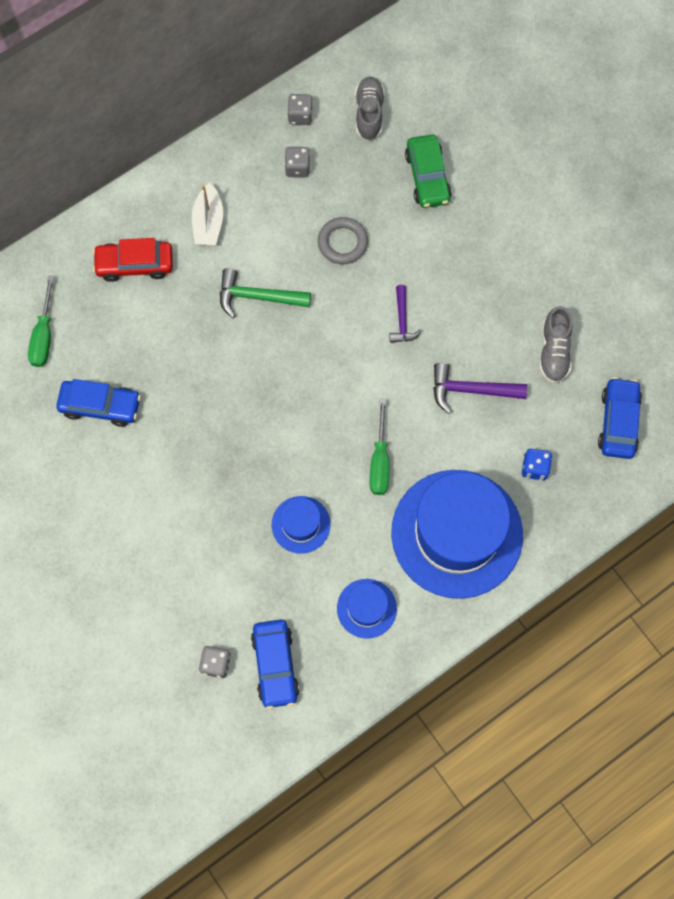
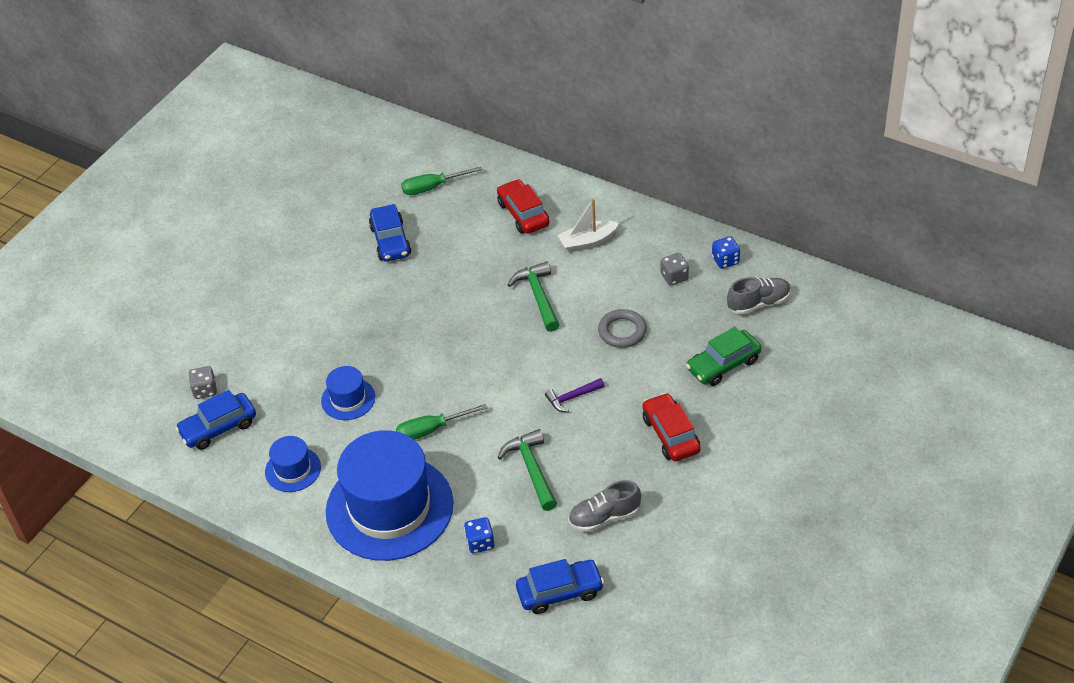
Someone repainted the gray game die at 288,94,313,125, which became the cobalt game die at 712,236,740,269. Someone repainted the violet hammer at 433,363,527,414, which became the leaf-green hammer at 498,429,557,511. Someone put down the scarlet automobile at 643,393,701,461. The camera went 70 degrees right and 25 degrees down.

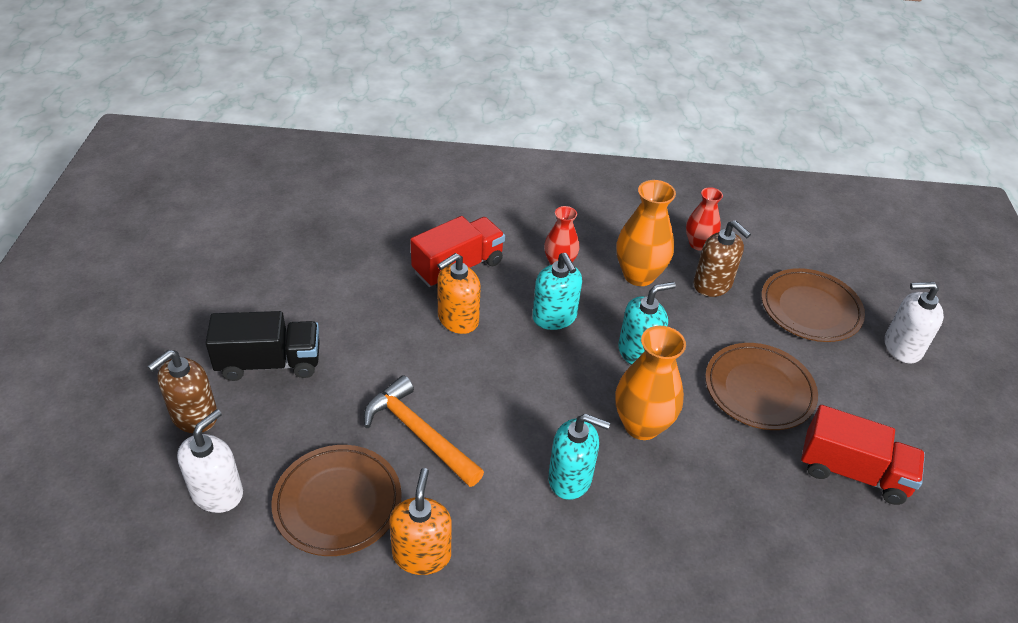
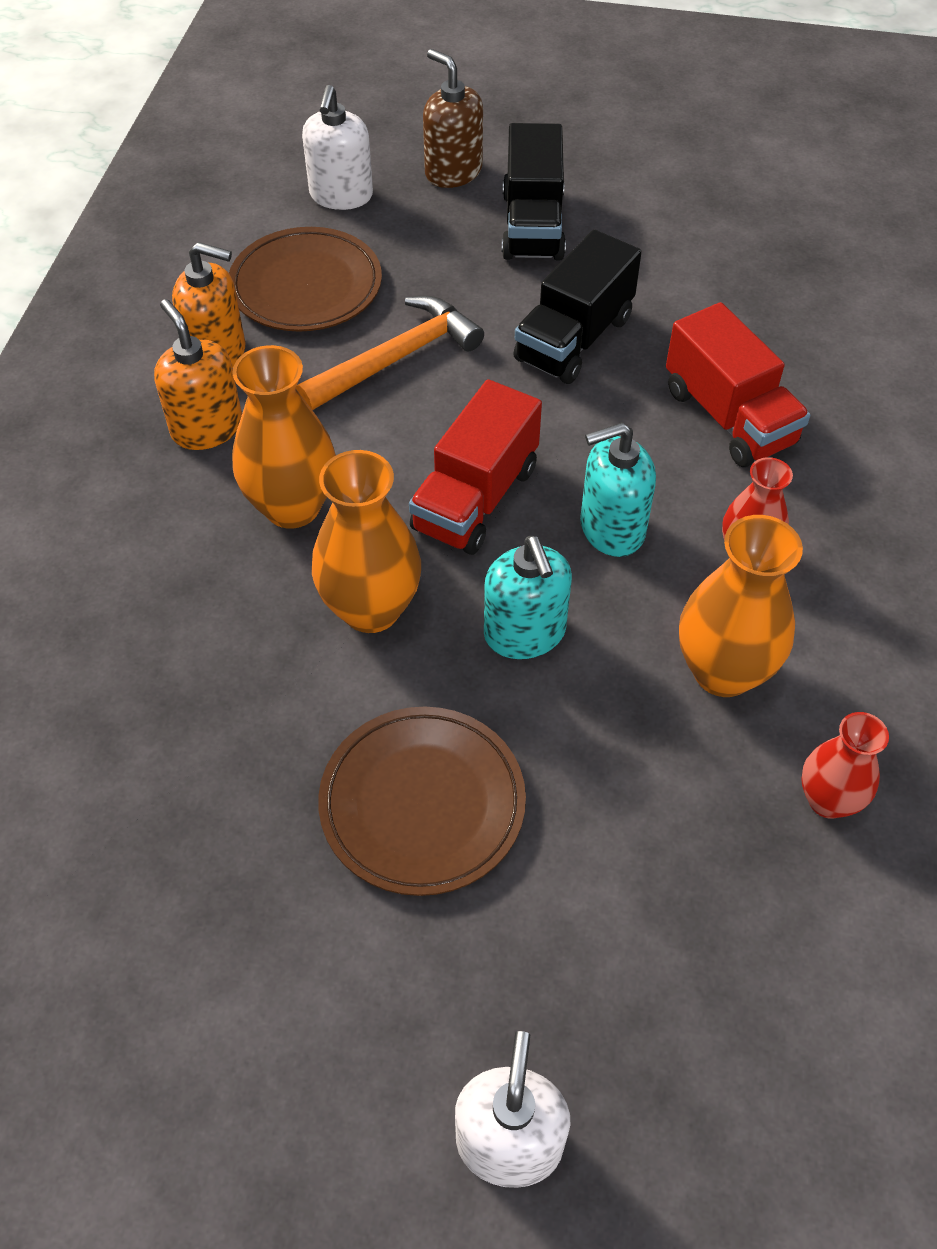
Someone rotated the pure white soap pump at 177,409,243,513 by 60 degrees clockwise. Someone carried the orange soap pump from 437,253,480,334 to 154,299,242,450. Someone swapped the aqua soap pump at 548,414,610,500 for the orange vase at 232,345,336,529. Someone took away the russet soap pump at 694,220,751,297. Someone took away the russet dinner plate at 761,268,865,342. Someone carried the scarlet lorry from 801,405,925,505 to 409,379,542,555. Someone put down the jet-black lorry at 513,230,642,384. The camera went 100 degrees right and 10 degrees up.

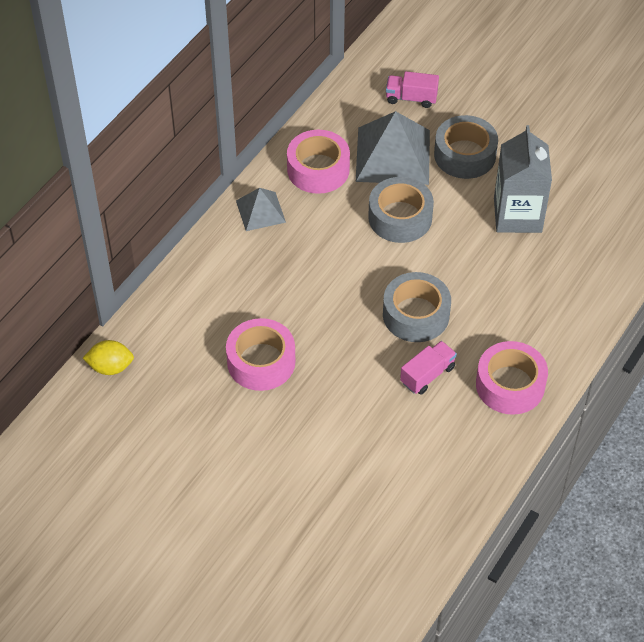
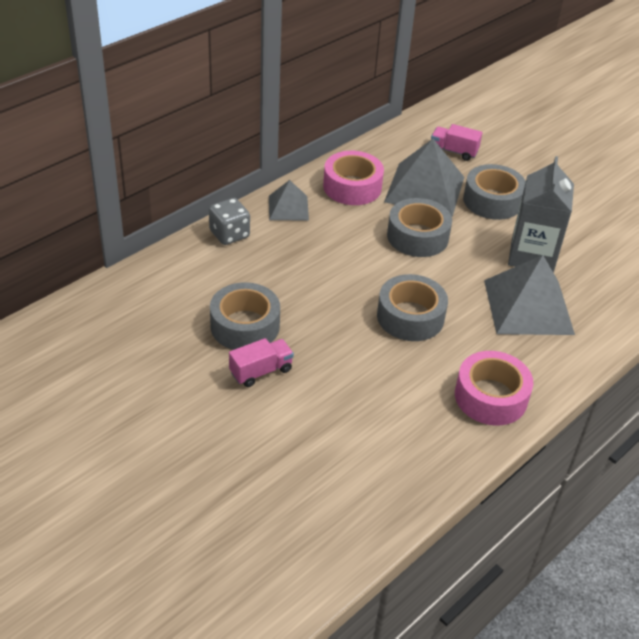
Someone took away the yellow toy lemon at 83,340,134,375. Someone repainted the rosy sticky tape at 226,318,296,391, which became the gray sticky tape at 210,282,280,350. Someone carried the rosy lorry from 400,341,457,395 to 229,338,294,387. Someone put down the gray game die at 209,198,250,245. Someone put down the gray pyramid at 484,255,575,335. The camera went 10 degrees right and 10 degrees down.

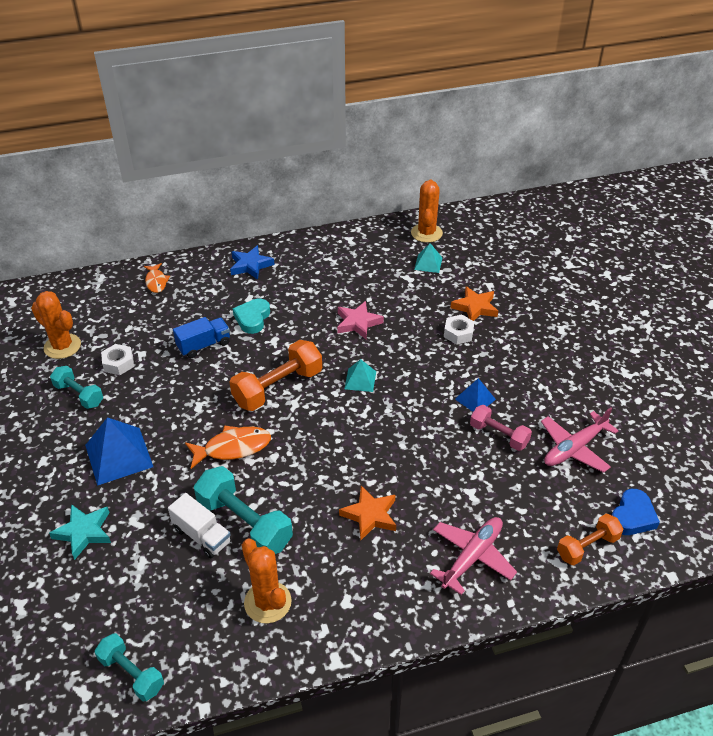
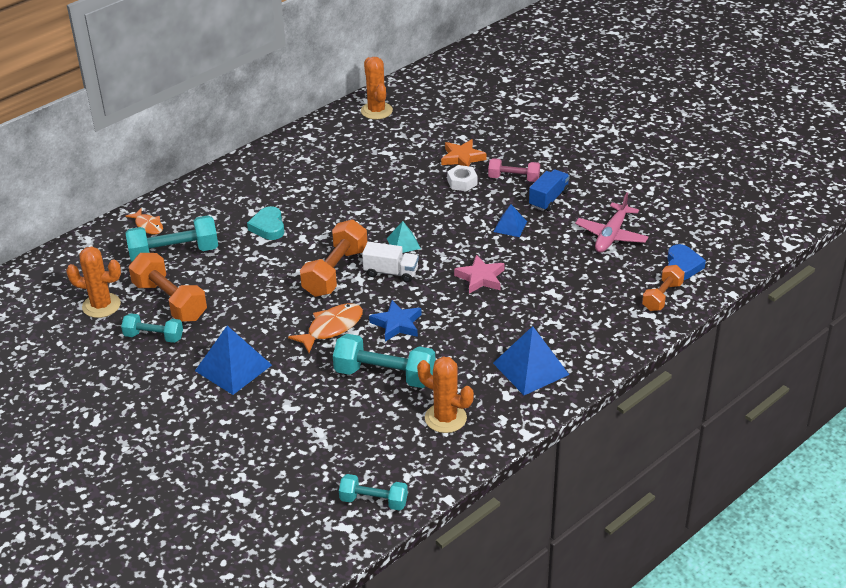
Someone took away the aqua star shape at 49,504,111,560. Someone swapped the pure white nut at 101,344,134,375 for the orange dumbbell at 129,253,207,322. Someone carried the pure white lorry from 168,493,231,558 to 362,242,419,282. Someone carried the cobalt lorry from 173,317,230,358 to 529,169,570,211. Someone carried the cobalt star shape from 230,245,275,280 to 369,300,422,342. Someone carried the rosy star shape from 337,301,384,339 to 454,255,505,294. Someone took away the orange star shape at 339,486,396,540. Someone took away the aqua pyramid at 414,243,442,273. Someone took away the rosy toy plane at 430,517,517,595. Someone carried the rosy dumbbell from 470,405,532,451 to 488,158,540,182. Someone put down the aqua dumbbell at 125,215,218,262. Someone put down the cobalt pyramid at 493,326,569,395. The camera went 25 degrees left and 5 degrees down.

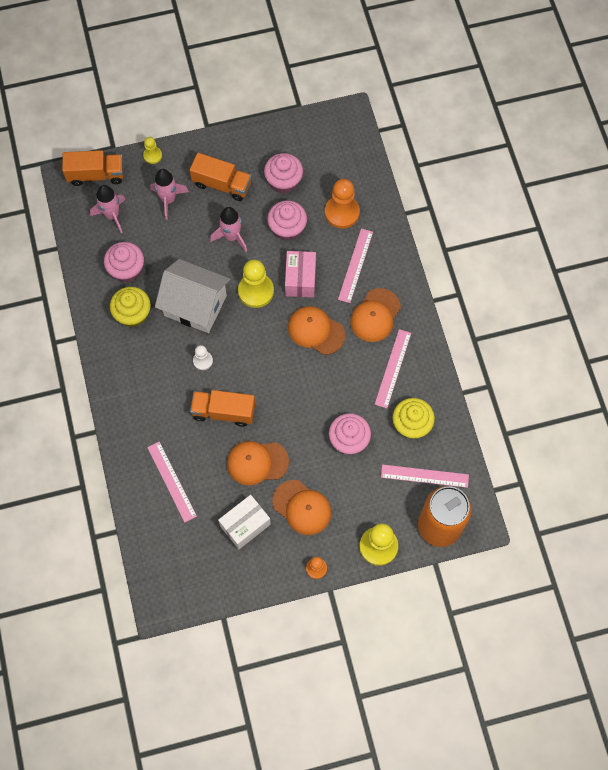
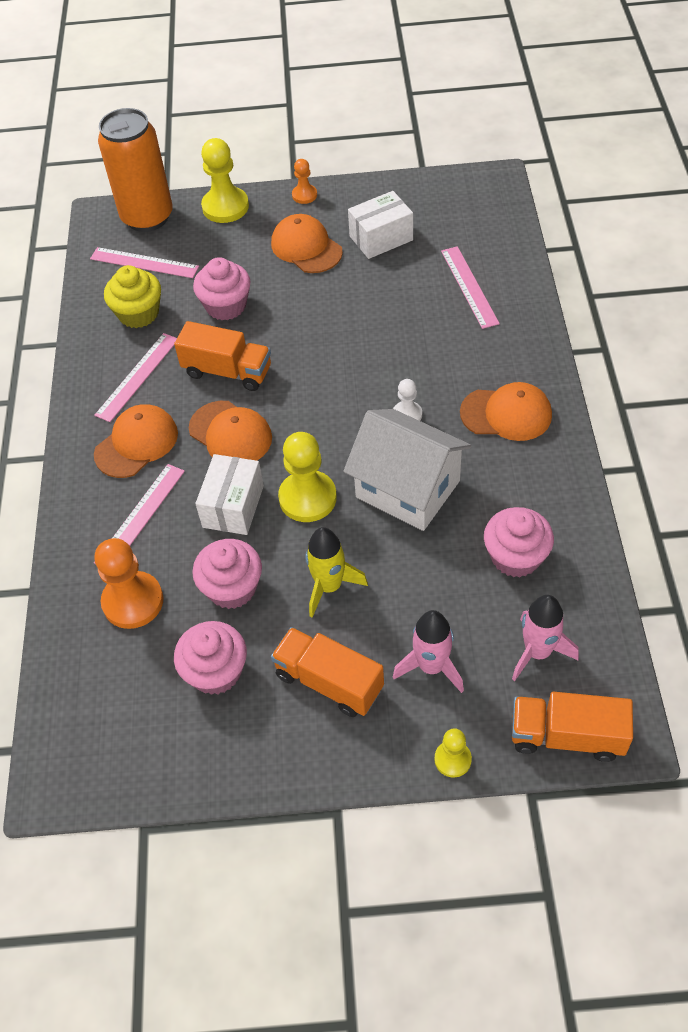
Someone took away the yellow cupcake at 110,287,151,327. Someone carried the orange lorry from 190,390,255,427 to 174,321,271,391. Someone repainted the rosy toy rocket at 210,207,247,252, which became the yellow toy rocket at 305,527,368,618. Someone carried the orange baseball cap from 227,441,289,485 to 460,382,552,441. Someone repainted the rosy box at 285,251,316,297, which became the pure white box at 195,454,264,535. The camera went 165 degrees left and 15 degrees down.

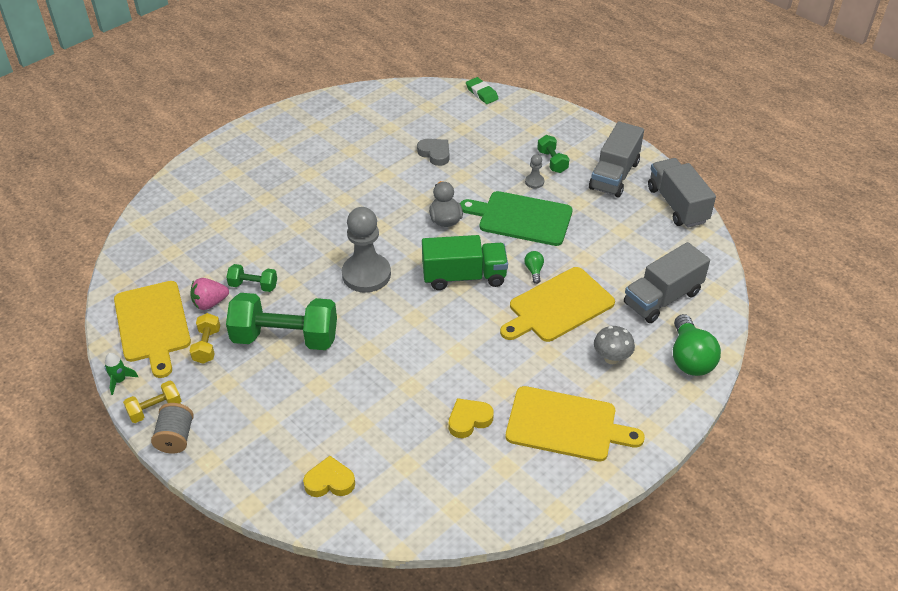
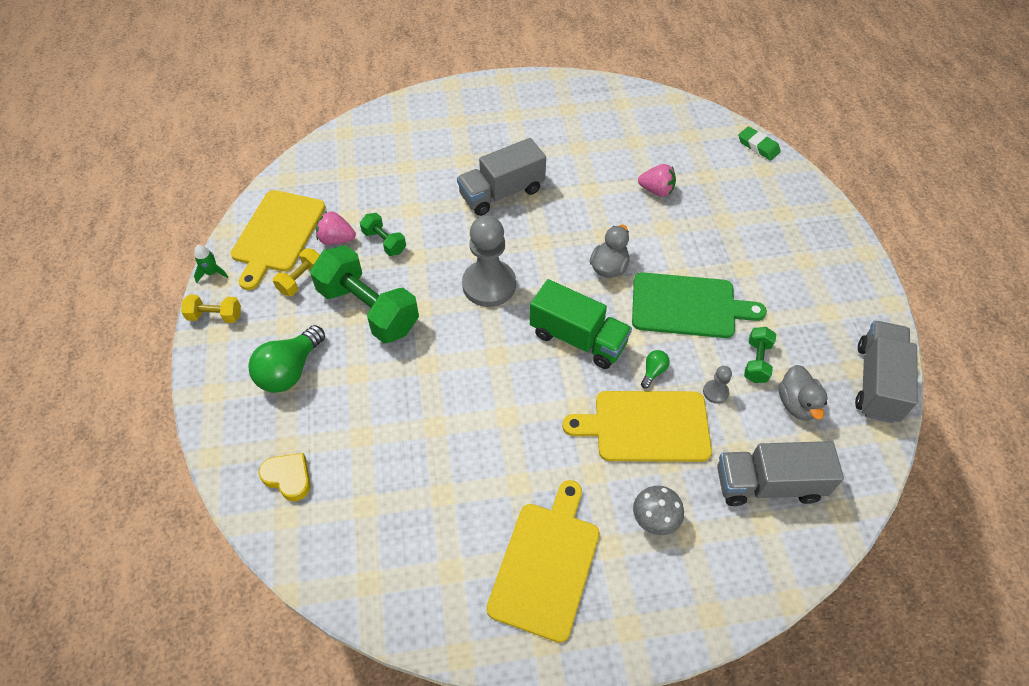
Someone took away the gray bobbin at 151,403,194,454. Someone swapped the gray heart shape at 417,139,449,166 for the rosy strawberry at 638,164,676,197. Someone took away the yellow heart shape at 449,398,494,438. Someone rotated the leaf-green bread board at 460,191,573,246 by 135 degrees clockwise. Someone rotated the leaf-green gum eraser at 466,77,499,104 by 45 degrees counterclockwise. Someone rotated the yellow bread board at 506,386,645,462 by 120 degrees counterclockwise. Someone carried the gray chess pawn from 525,154,544,189 to 703,366,732,404. Someone carried the leaf-green dumbbell from 537,135,569,173 to 744,327,776,383. Someone carried the gray lorry from 589,121,644,198 to 457,138,546,216. Someone carried the leaf-green bulb from 673,314,721,376 to 248,325,325,393. Someone put down the gray duck at 778,365,828,421. The camera went 35 degrees right and 10 degrees up.

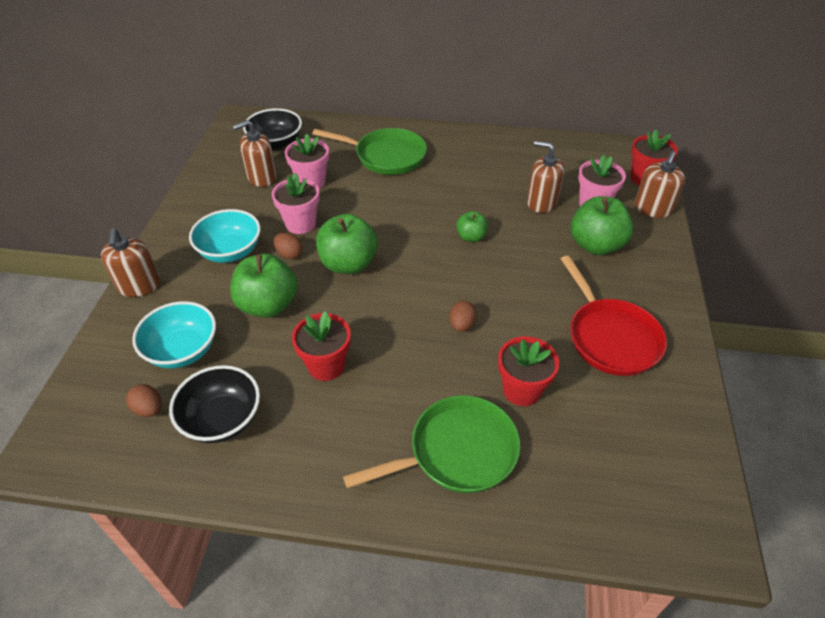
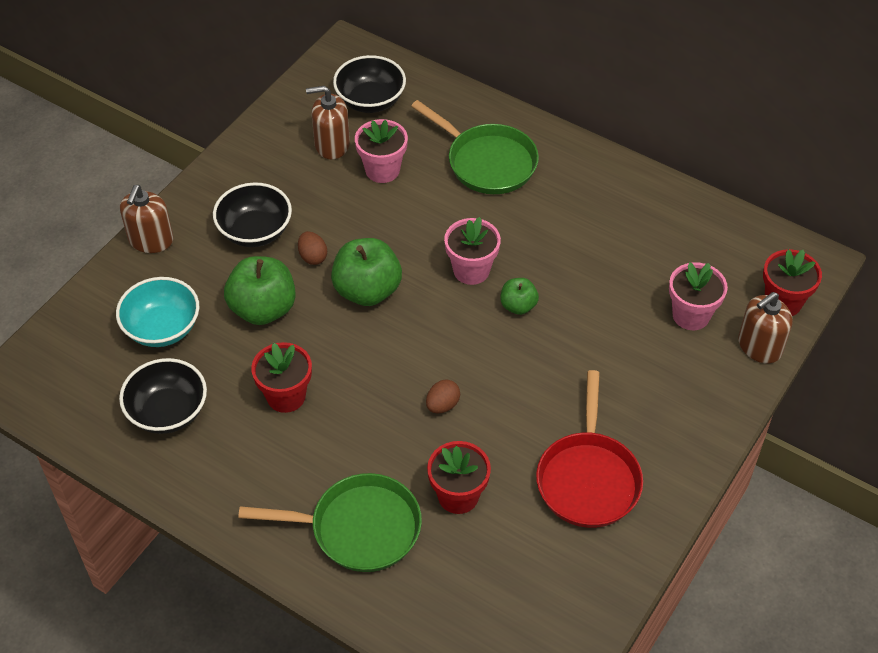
Someone took away the russet egg at 126,384,162,417. Someone repainted the aqua bowl at 189,209,261,263, which became the jet-black bowl at 213,182,292,247. Someone carried the rosy plant pot from 272,173,320,234 to 444,217,501,285. Someone took away the russet soap pump at 527,141,564,213. Someone took away the leaf-green apple at 571,196,634,255. The camera went 25 degrees right and 5 degrees up.

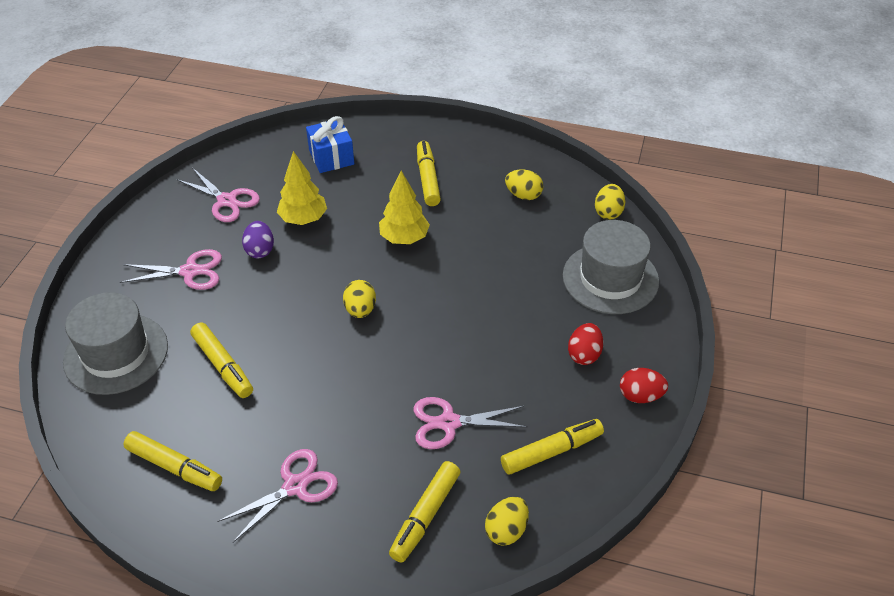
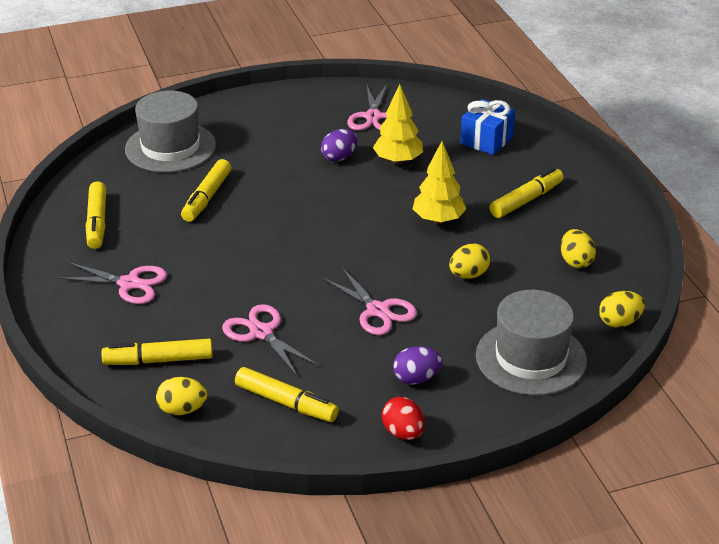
Someone carried the rosy pair of scissors from 120,249,222,290 to 322,267,417,335. Someone carried the yellow egg from 343,280,376,318 to 449,243,490,279. Someone repainted the scarlet egg at 568,323,603,365, which became the violet egg at 393,346,442,384. The camera went 55 degrees right and 10 degrees down.

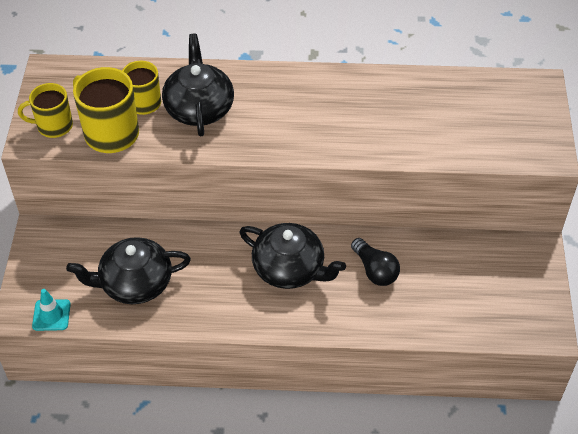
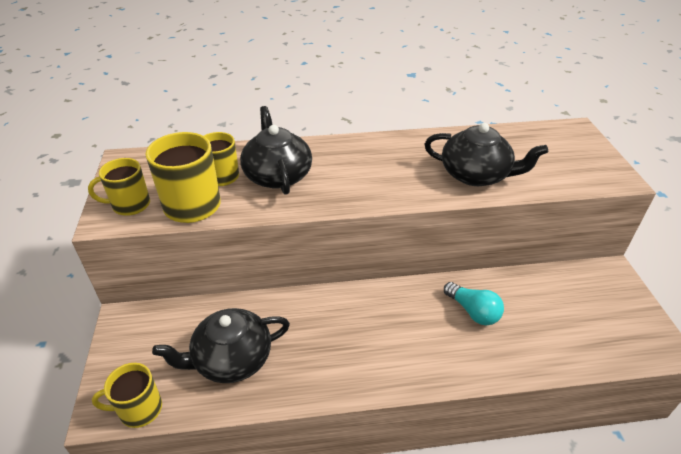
Someone swapped the aqua safety cone at 32,289,71,331 for the yellow coffee mug at 92,363,162,428. Someone carried the jet-black tea pot from 240,223,346,289 to 424,123,548,186. Someone repainted the jet-black bulb at 351,238,400,286, which became the aqua bulb at 444,282,504,325. The camera went 10 degrees left and 10 degrees down.

